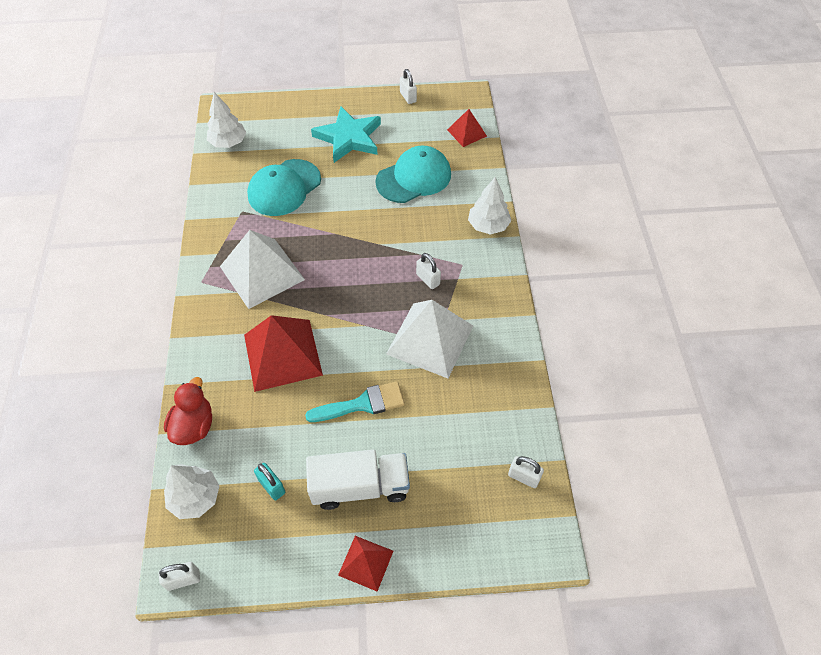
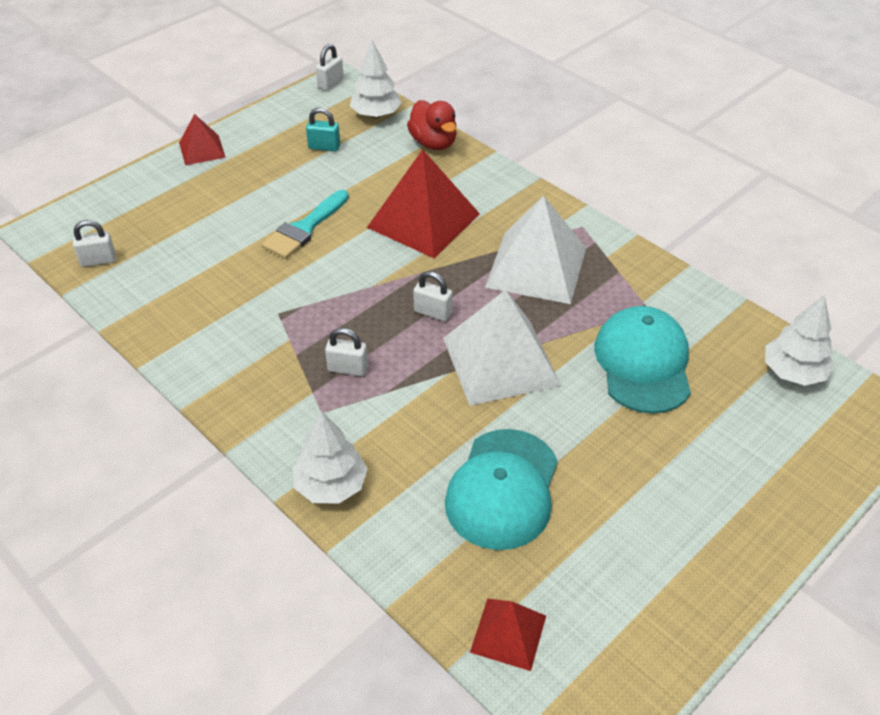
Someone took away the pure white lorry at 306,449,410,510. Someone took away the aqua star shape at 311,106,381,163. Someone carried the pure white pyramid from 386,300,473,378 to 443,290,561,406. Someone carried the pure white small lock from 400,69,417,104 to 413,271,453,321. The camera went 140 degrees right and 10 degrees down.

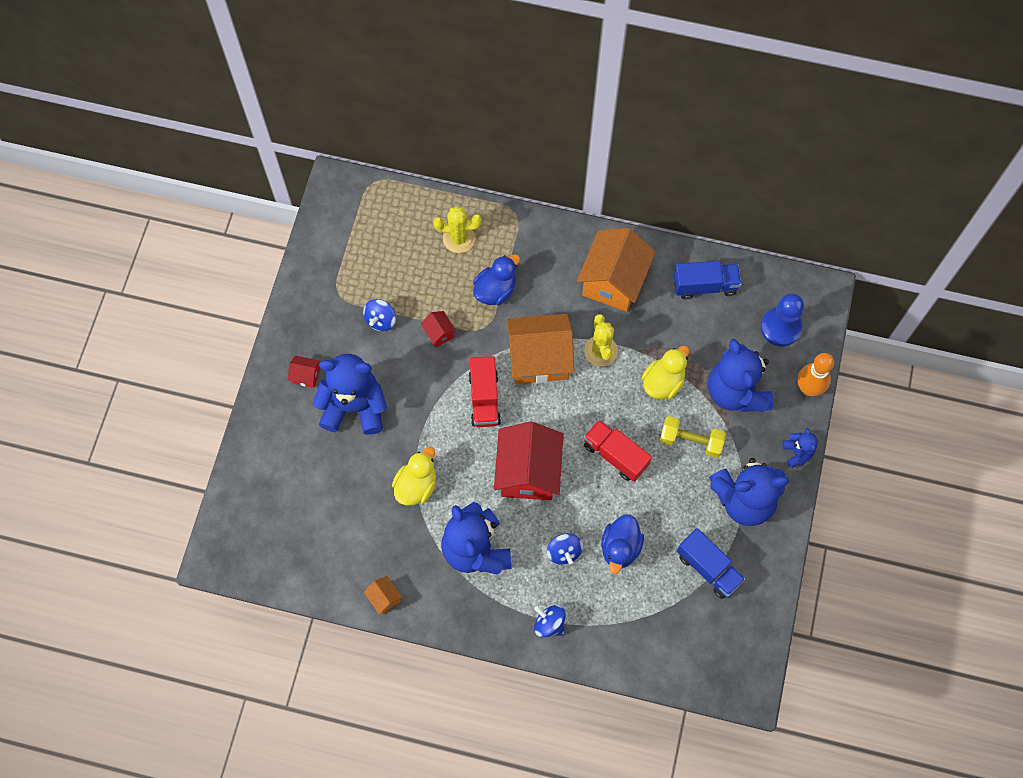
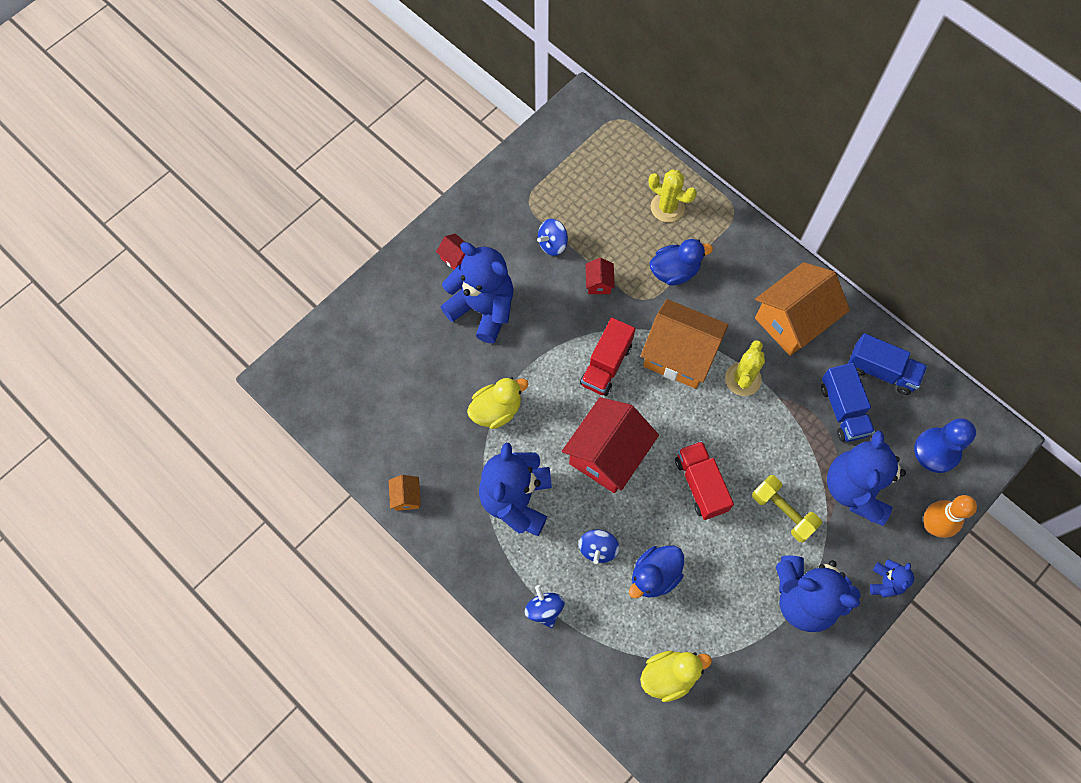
Someone carried the yellow duck from 642,346,689,399 to 640,651,712,702. Someone carried the cobalt lorry from 677,528,745,599 to 821,363,875,442. The camera went 30 degrees right and 0 degrees up.

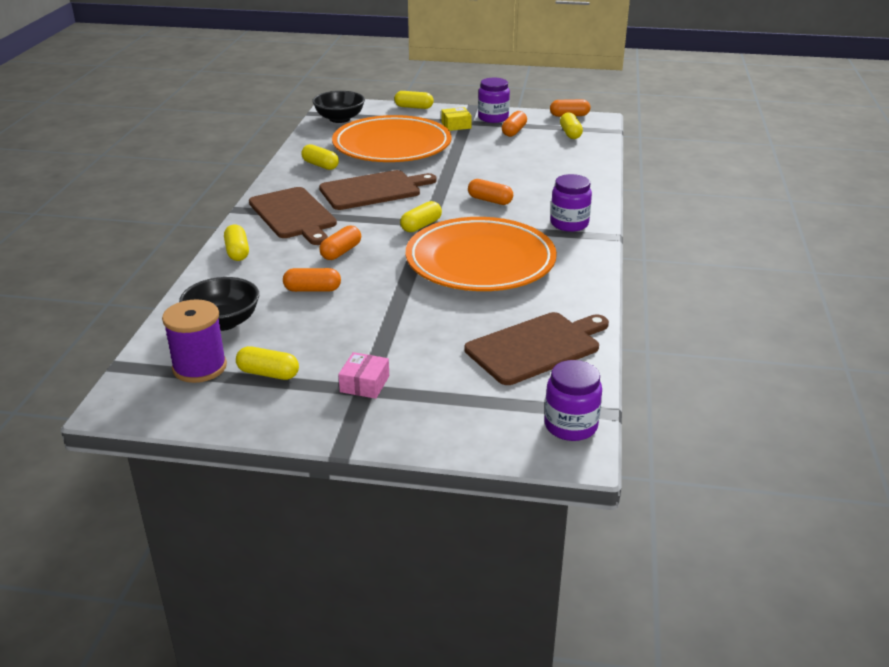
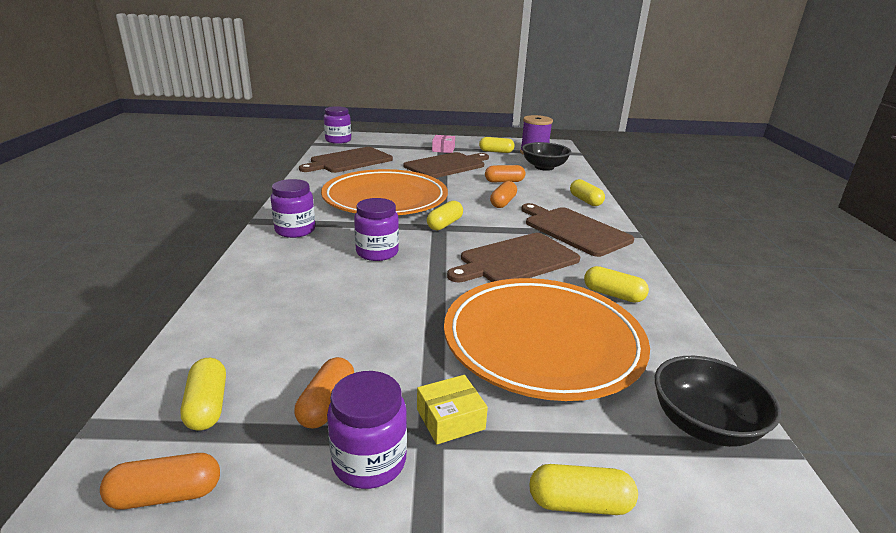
Someone swapped the orange pill shape at 468,179,513,205 for the violet jam jar at 354,198,399,261. Someone put down the russet bread board at 404,152,489,178. The camera went 170 degrees right and 5 degrees down.

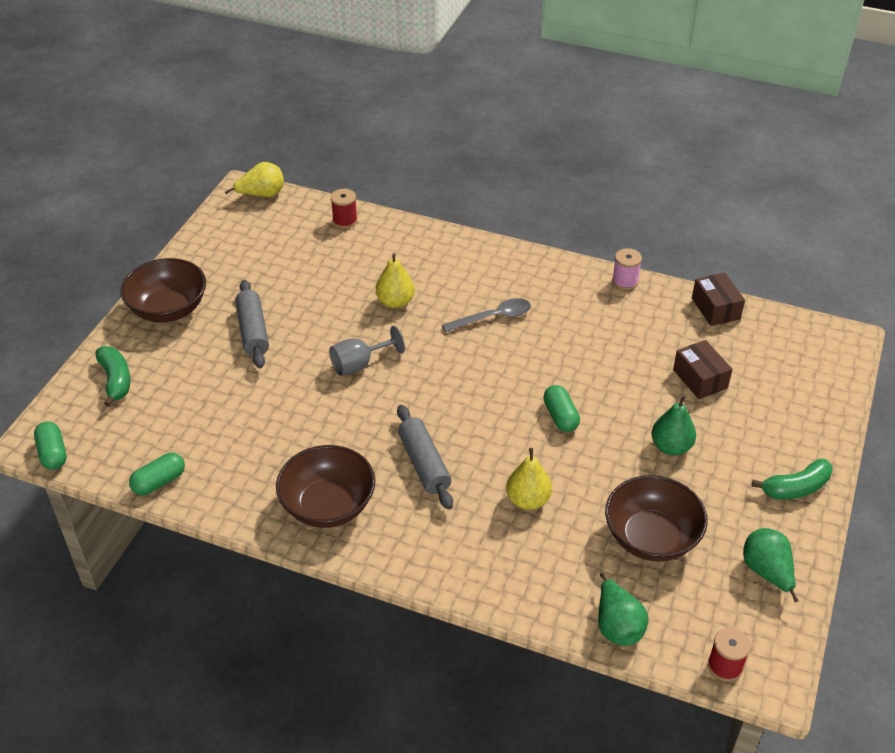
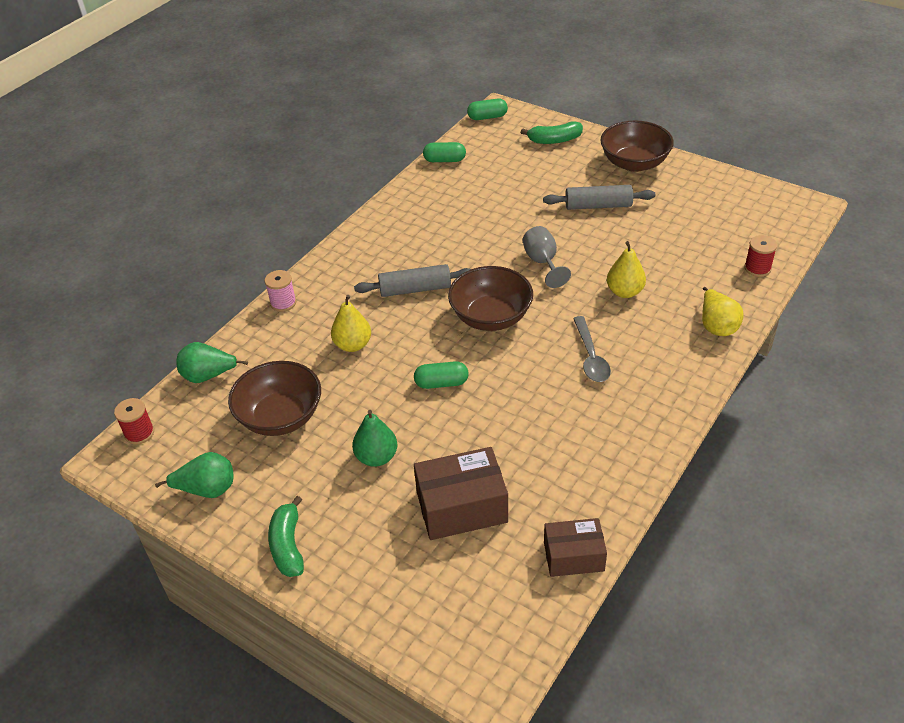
Someone rotated the leaf-green pill shape at 129,453,185,495 by 60 degrees counterclockwise. Someone carried the yellow pear from 225,162,284,197 to 702,287,744,336. Someone carried the russet bowl from 276,445,375,528 to 448,266,533,331. Someone carried the rosy bobbin from 612,248,642,290 to 265,270,296,312. Someone scaled the russet box at 673,340,732,399 by 1.53. The camera went 105 degrees right and 0 degrees up.

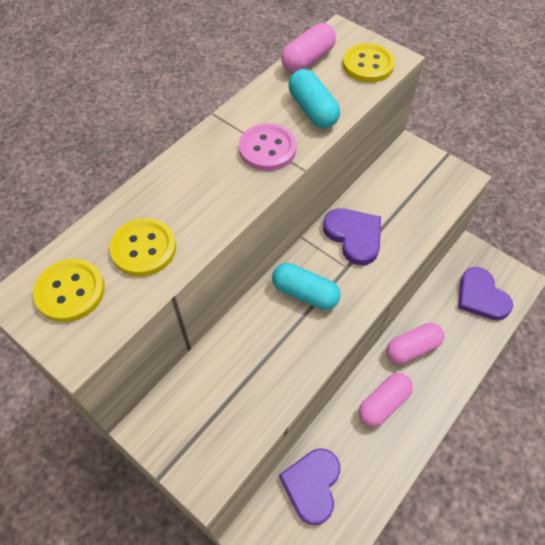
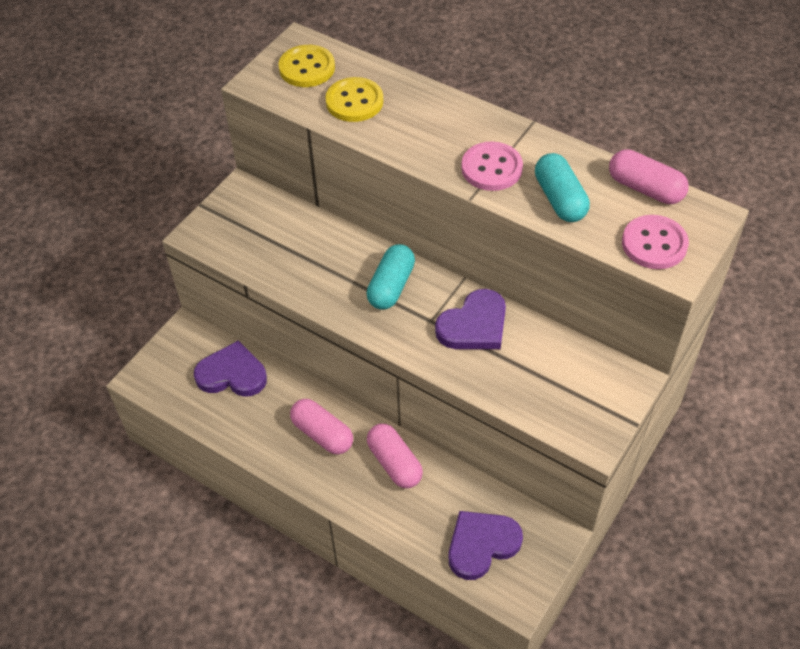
Someone rotated the aqua pill shape at 288,69,340,128 by 75 degrees counterclockwise. Someone repainted the yellow button at 342,43,395,83, which became the rosy button at 622,215,689,269. The camera went 85 degrees right and 5 degrees down.

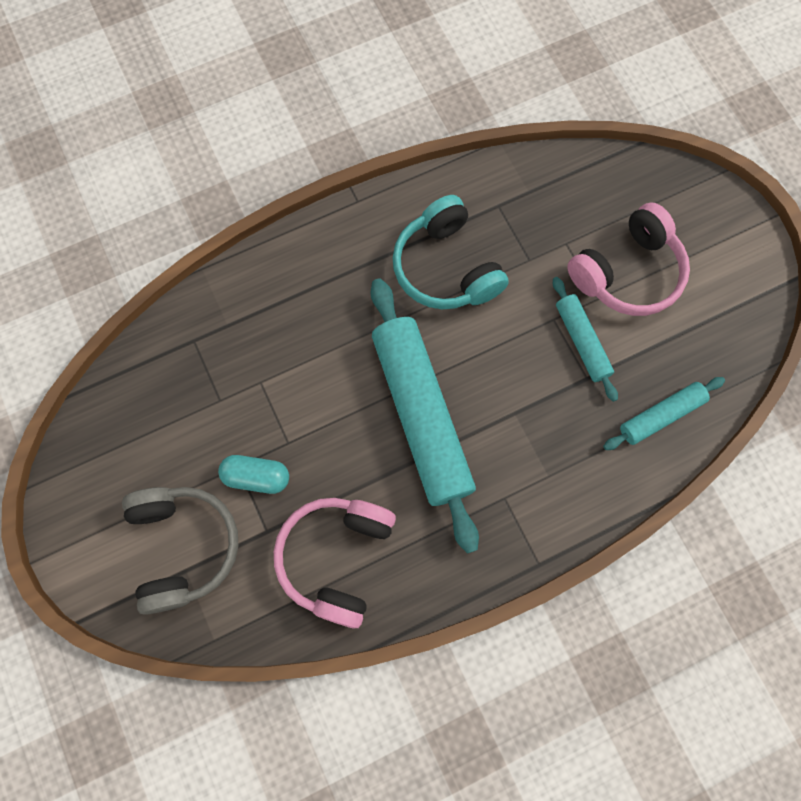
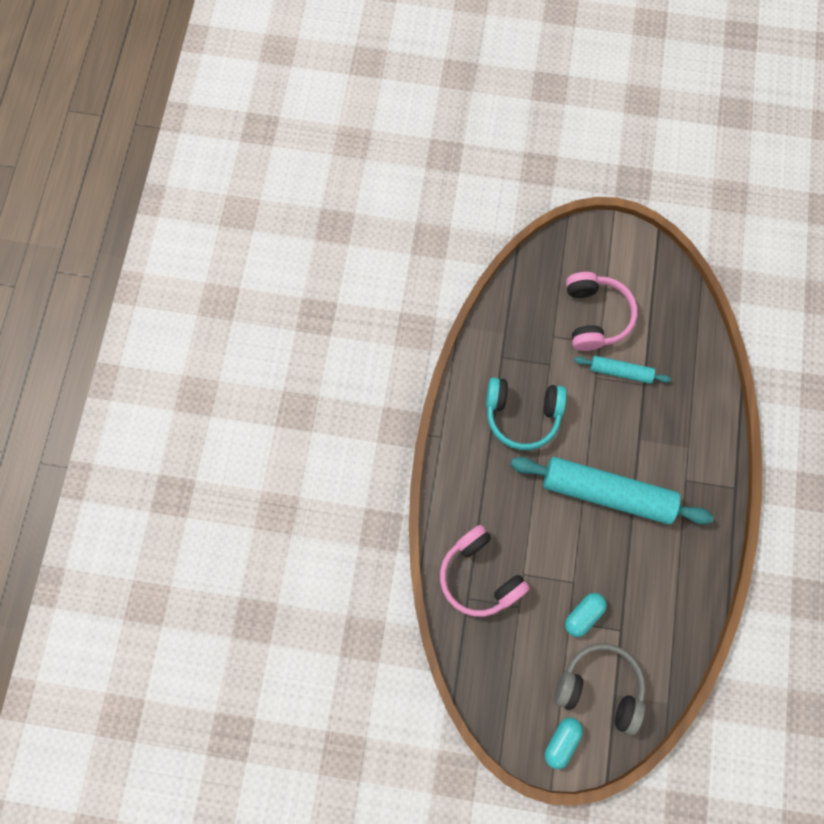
Someone carried the rosy headset from 274,498,396,628 to 440,525,530,617. Someone took away the aqua pastry roller at 603,377,725,450. Someone put down the aqua pill shape at 545,717,583,769. The camera went 55 degrees left and 0 degrees up.

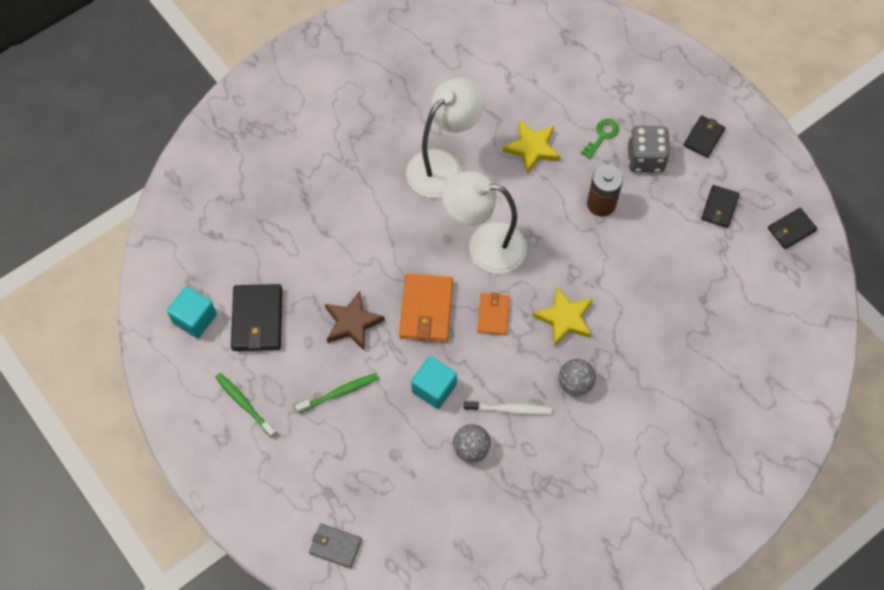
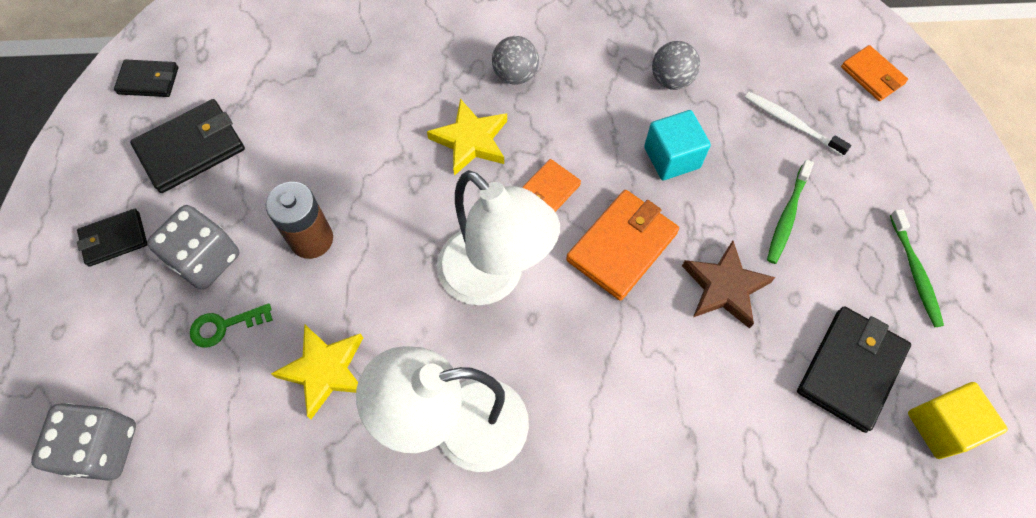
Someone repainted the aqua cube at 167,287,217,338, which became the yellow cube at 908,382,1008,459. Someone rotated the leaf-green dental brush at 295,373,379,413 by 75 degrees counterclockwise. Someone repainted the gray card wallet at 309,524,362,568, which became the orange card wallet at 841,45,908,101. Someone carried the pure white dental brush from 464,401,552,415 to 745,92,851,156. Someone scaled the jet-black card wallet at 701,185,740,228 by 1.64. Someone put down the gray game die at 31,403,136,481. The camera went 145 degrees left and 0 degrees up.

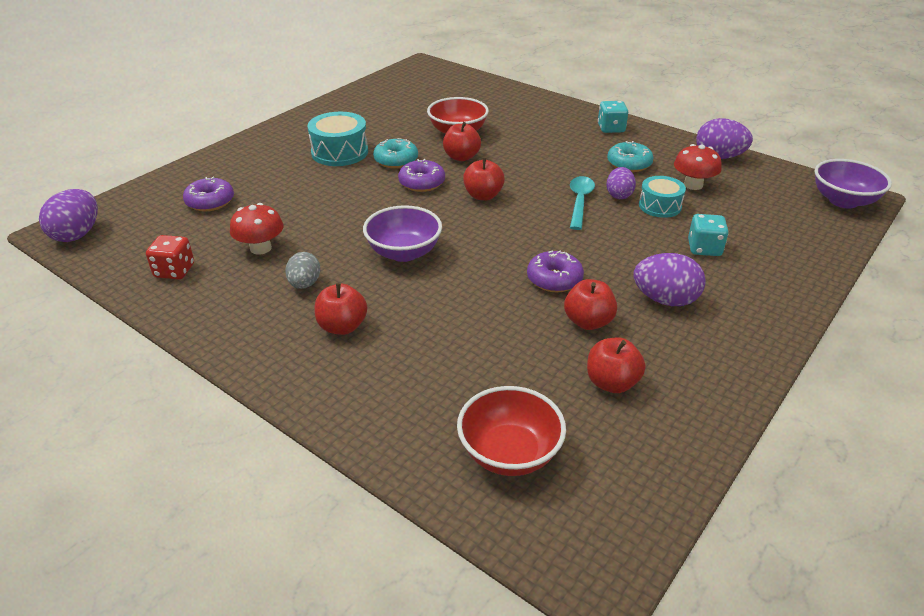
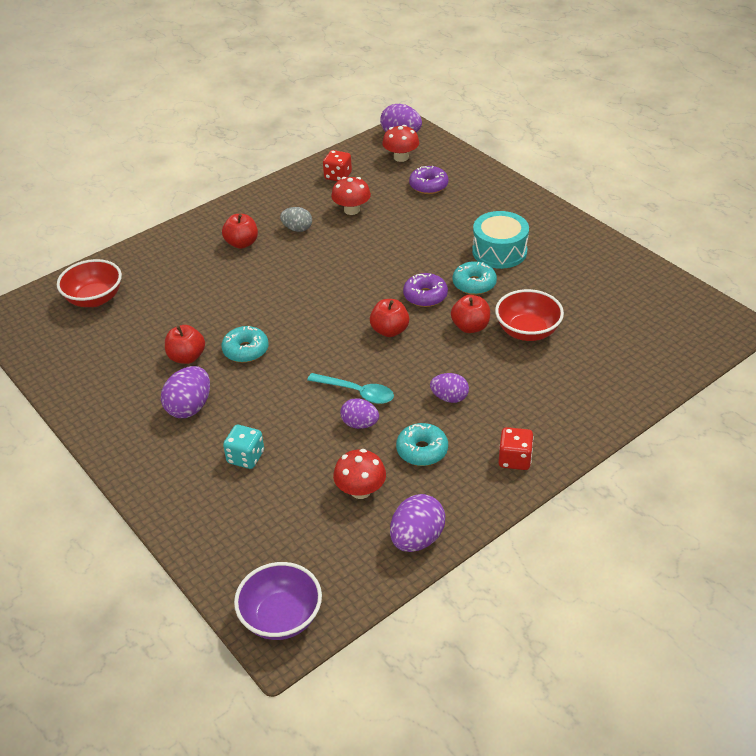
Someone took away the violet bowl at 363,205,442,262. Someone repainted the violet doughnut at 527,251,584,292, which became the aqua doughnut at 221,326,268,363. Someone took away the scarlet apple at 587,338,645,393. Someone repainted the aqua game die at 598,101,628,133, which became the scarlet game die at 499,427,534,470. Someone took away the aqua toy drum at 639,176,686,218. Someone put down the scarlet fungus at 382,125,419,162. Someone put down the violet egg at 430,373,469,403. The camera went 105 degrees right and 5 degrees up.

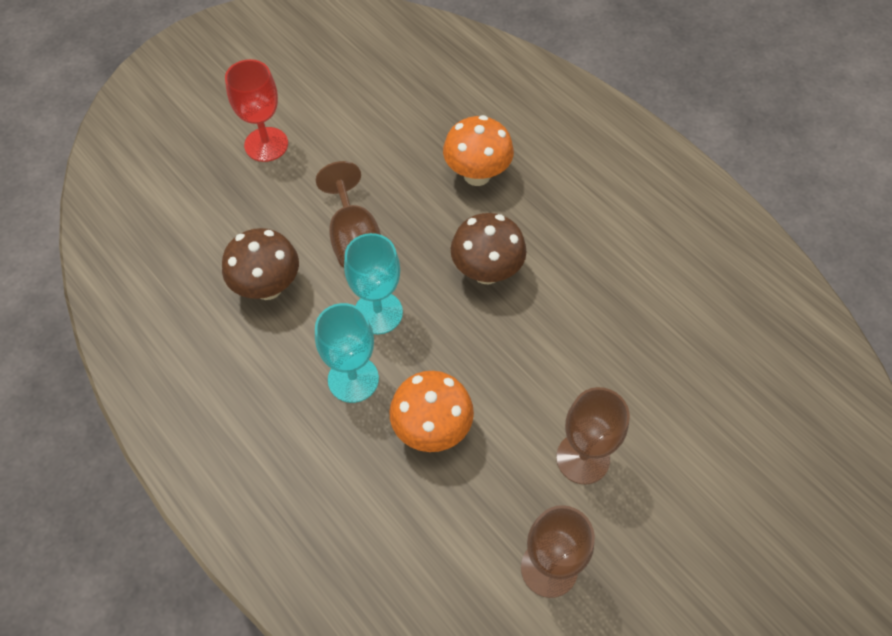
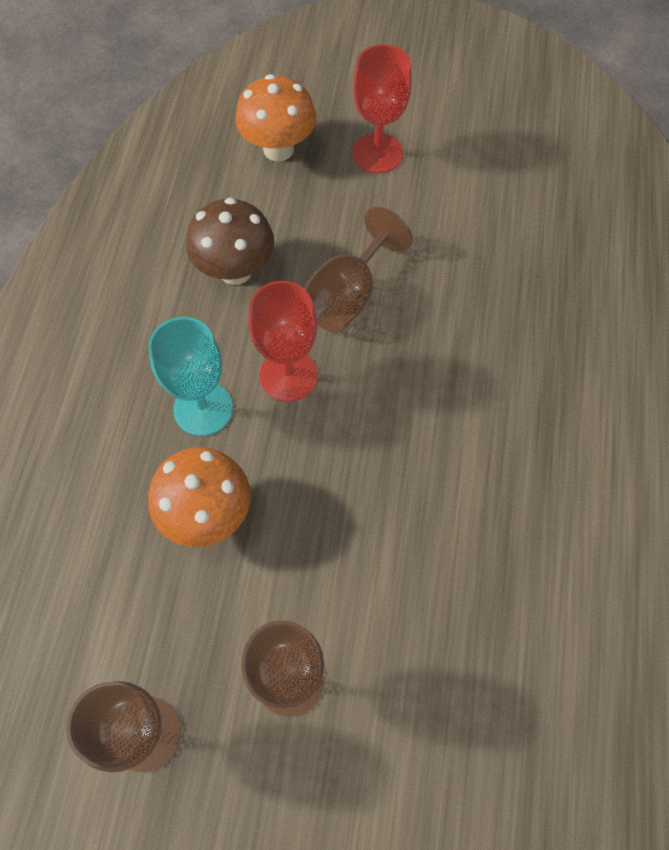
Someone repainted the aqua chalice at 344,233,403,334, which became the scarlet chalice at 248,281,318,402. Someone carried the orange fungus from 443,115,514,186 to 235,74,316,162. Someone took away the russet fungus at 451,213,527,284. The camera went 50 degrees right and 5 degrees up.

